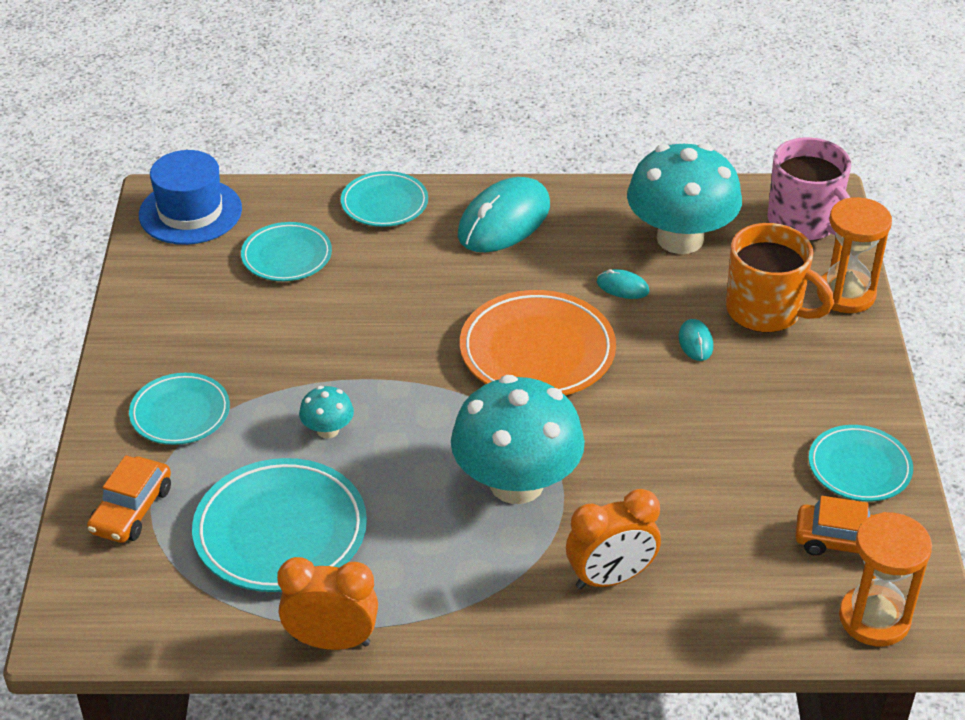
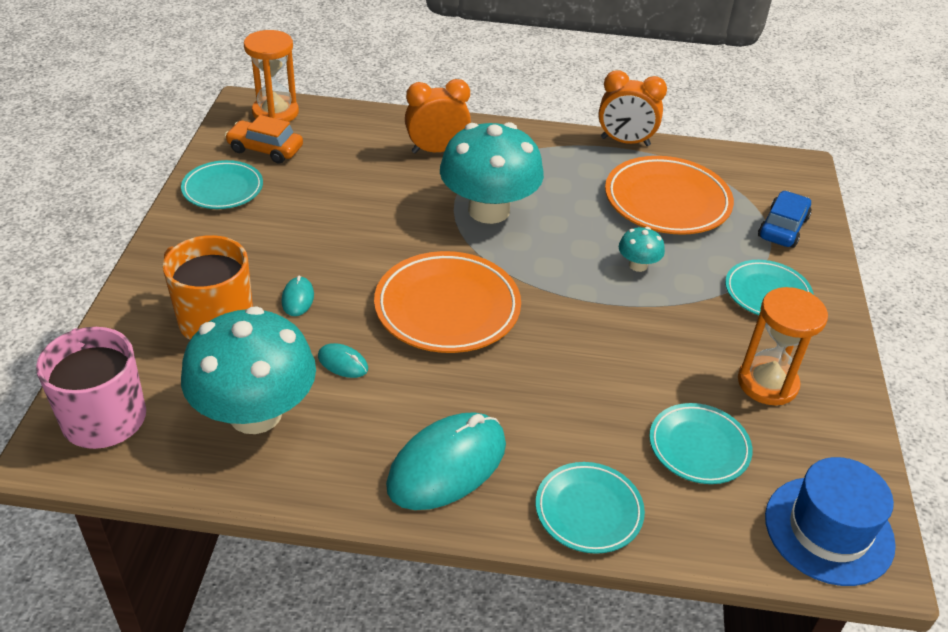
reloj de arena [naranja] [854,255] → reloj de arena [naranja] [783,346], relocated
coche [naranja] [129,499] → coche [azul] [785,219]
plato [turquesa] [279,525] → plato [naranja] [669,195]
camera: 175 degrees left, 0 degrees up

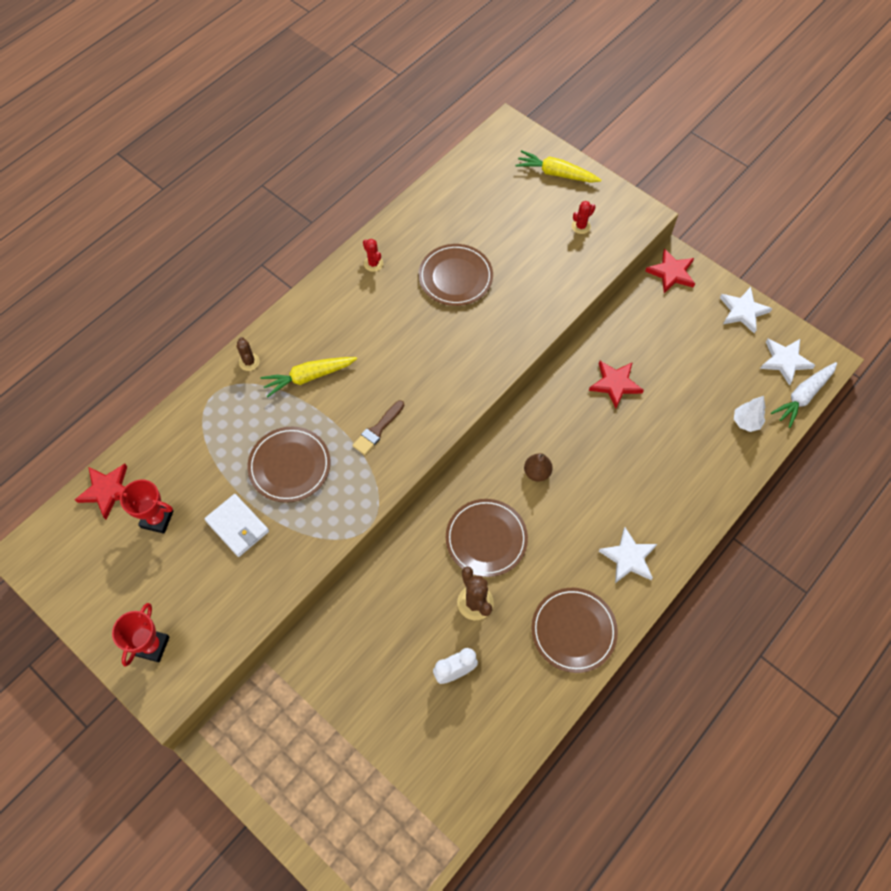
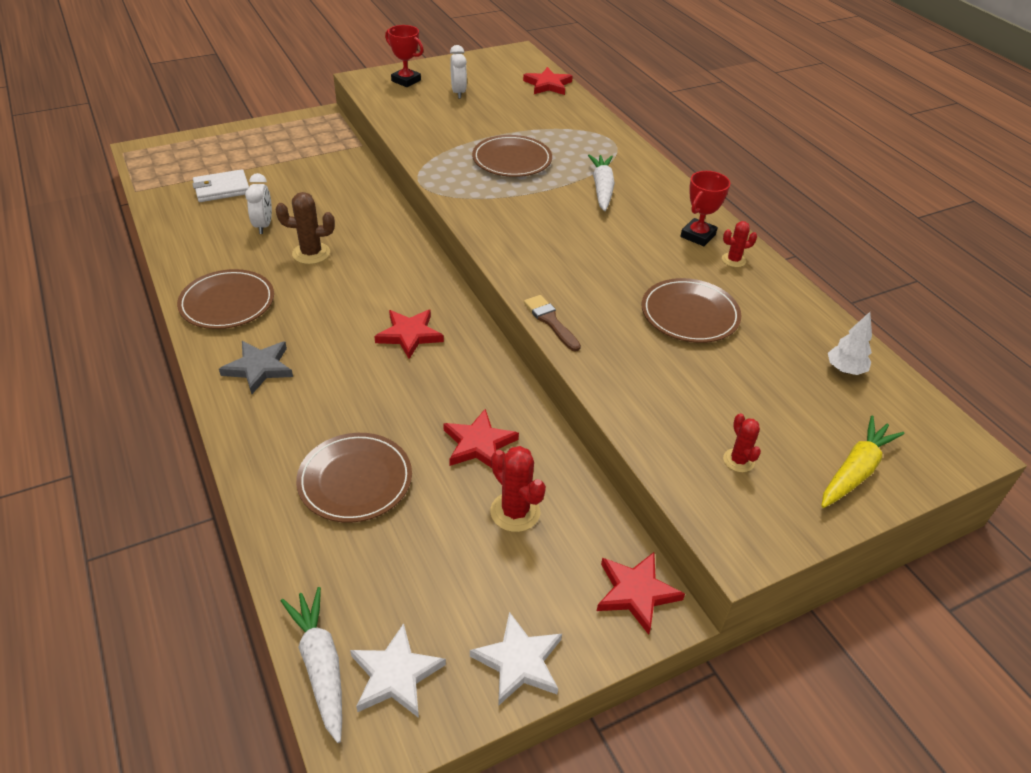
cactus [marrón] [248,354] → -
- → despertador [blanco] [458,72]
- → cactus [rojo] [518,489]
trofeo [rojo] [144,506] → trofeo [rojo] [705,208], relocated
cartera [blanco] [236,525] → cartera [blanco] [220,185], relocated
pincel [marrón] [378,427] → pincel [marrón] [552,323], relocated
plato [marrón] [487,538] → plato [marrón] [354,478], relocated
árbol [blanco] [749,414] → árbol [blanco] [850,343], relocated
pera [marrón] [538,467] → estrella [rojo] [409,334]
zanahoria [amarillo] [308,377] → zanahoria [blanco] [601,183]
estrella [blanco] [627,555] → estrella [gris] [256,367]
camera: 110 degrees right, 20 degrees down

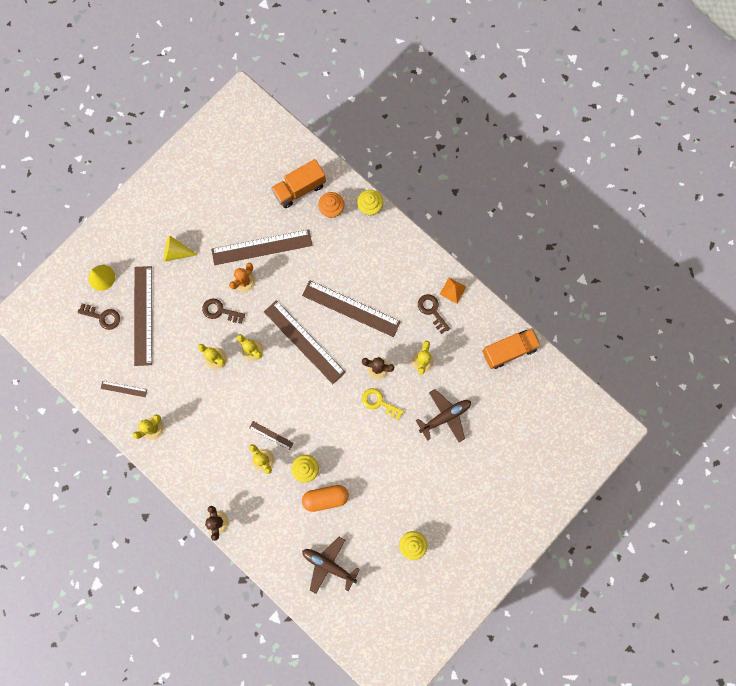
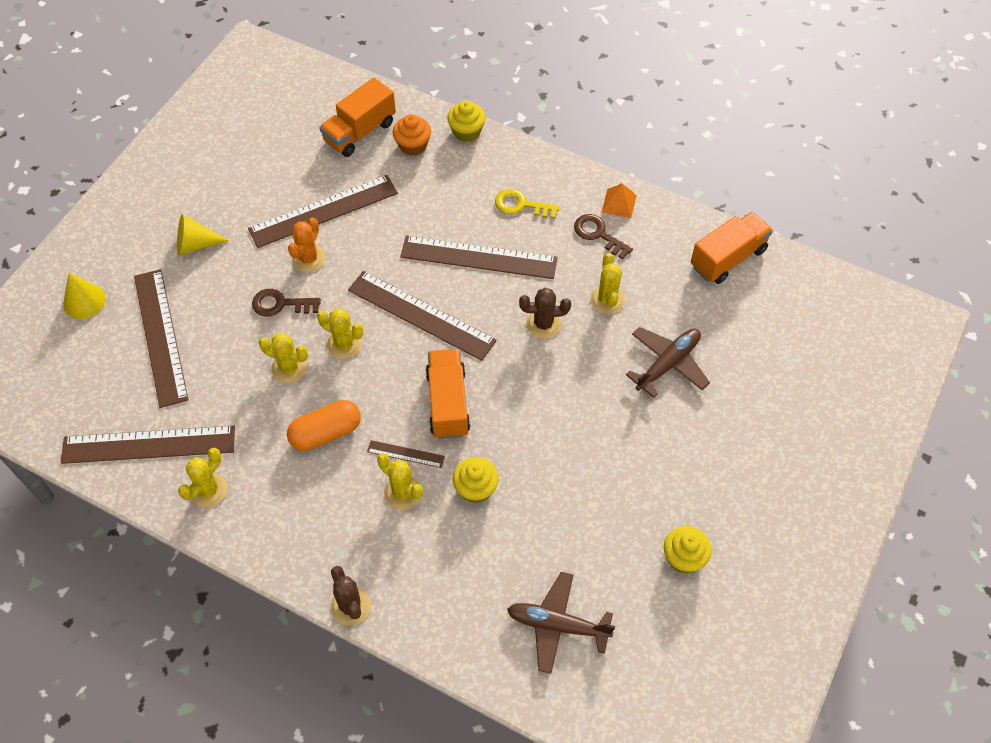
llave [marrón] [99,317] → -
- → camión [naranja] [448,394]
cápsula [naranja] [325,498] → cápsula [naranja] [324,425], relocated
llave [amarillo] [383,404] → llave [amarillo] [527,204], relocated
regla [marrón] [124,389] → regla [marrón] [148,445], x2.22
camera: 15 degrees left, 20 degrees down

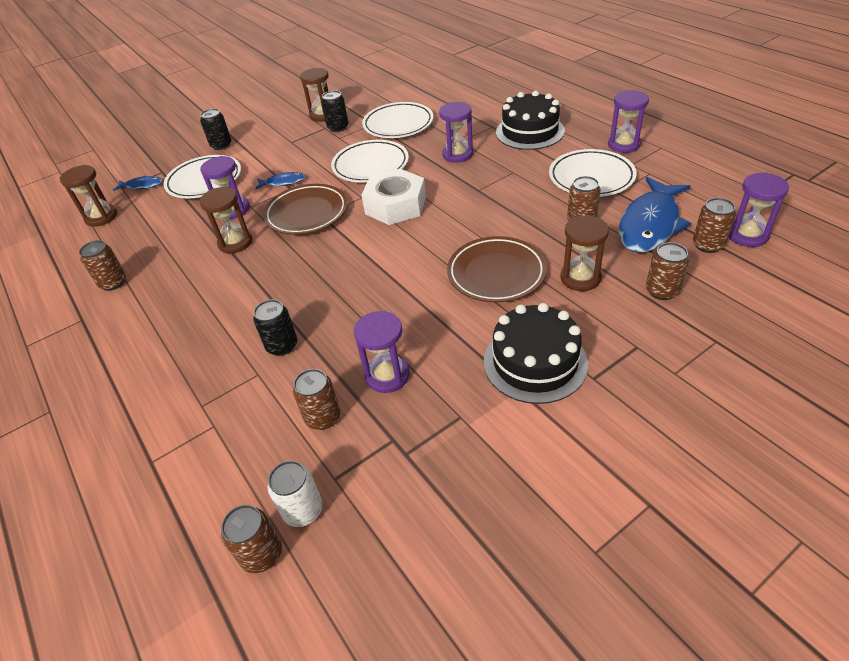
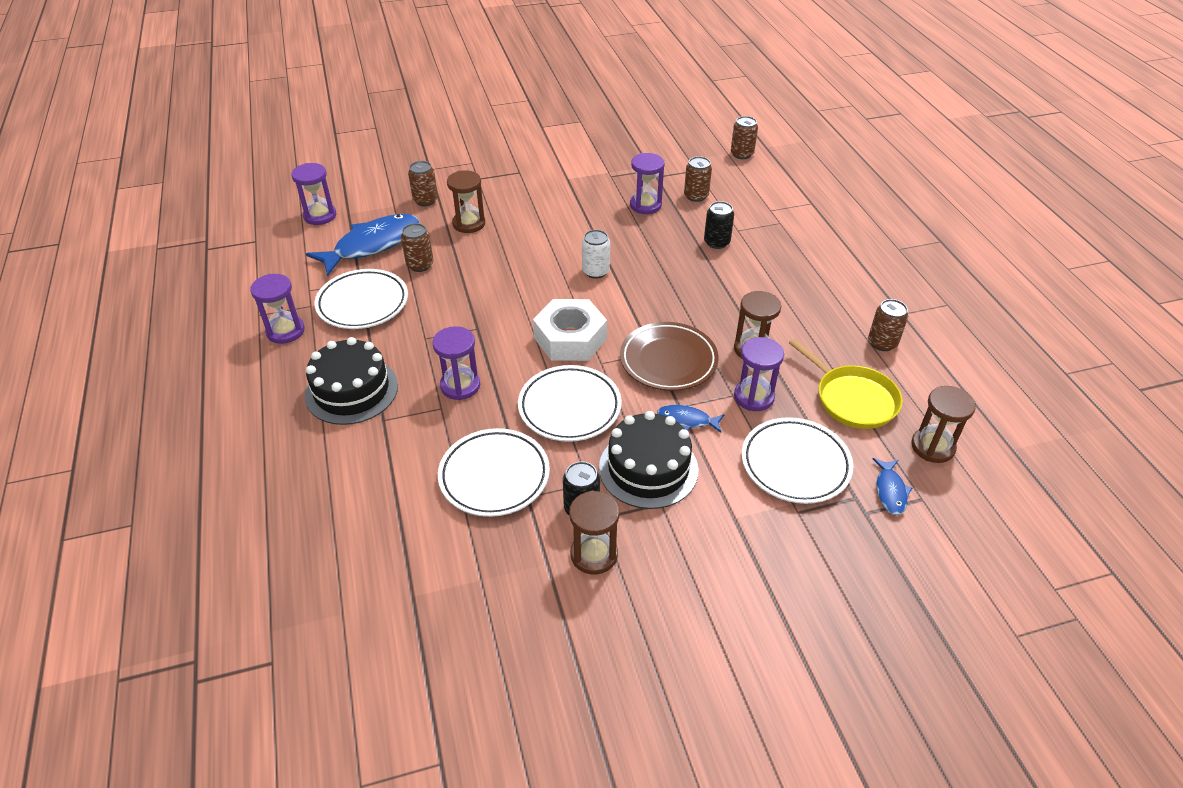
lata [negro] [215,129] → -
plato [marrón] [497,269] → -
lata [marrón] [714,225] → -
- → sartén [amarillo] [846,383]
lata [blanco] [295,494] → lata [blanco] [596,254], relocated
tarta [negro] [536,353] → tarta [negro] [648,460], relocated
pez [azul] [138,183] → pez [azul] [892,486], 105 degrees counterclockwise
camera: 165 degrees left, 0 degrees up

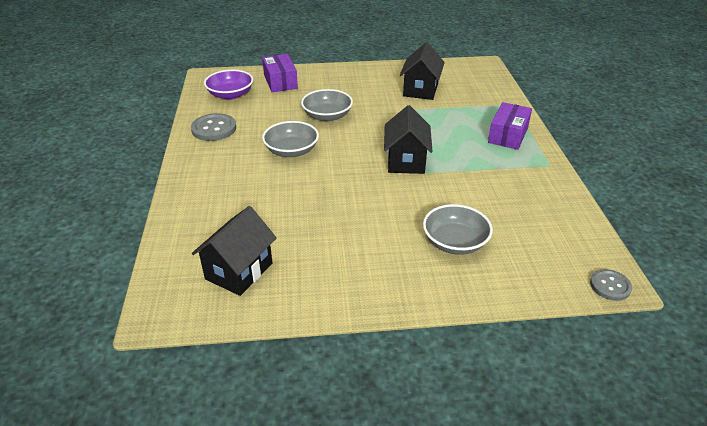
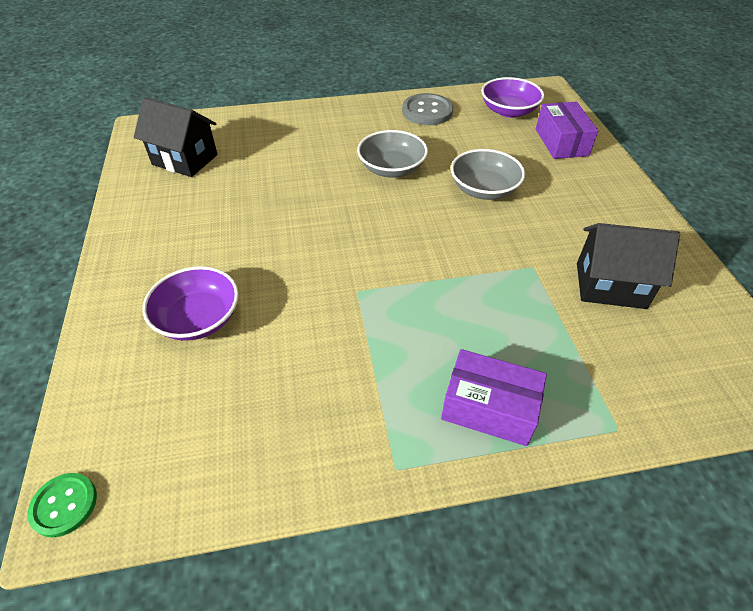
casa [negro] [408,139] → -
cuenco [gris] [458,229] → cuenco [morado] [191,303]
botón [gris] [611,285] → botón [verde] [62,505]
caja [morado] [280,73] → caja [morado] [567,130], 75 degrees counterclockwise
camera: 85 degrees right, 10 degrees up

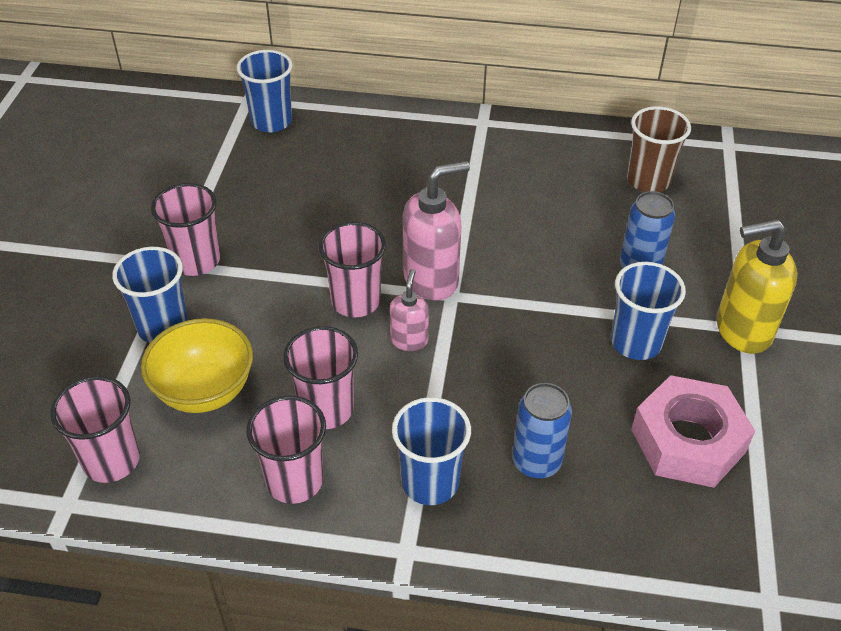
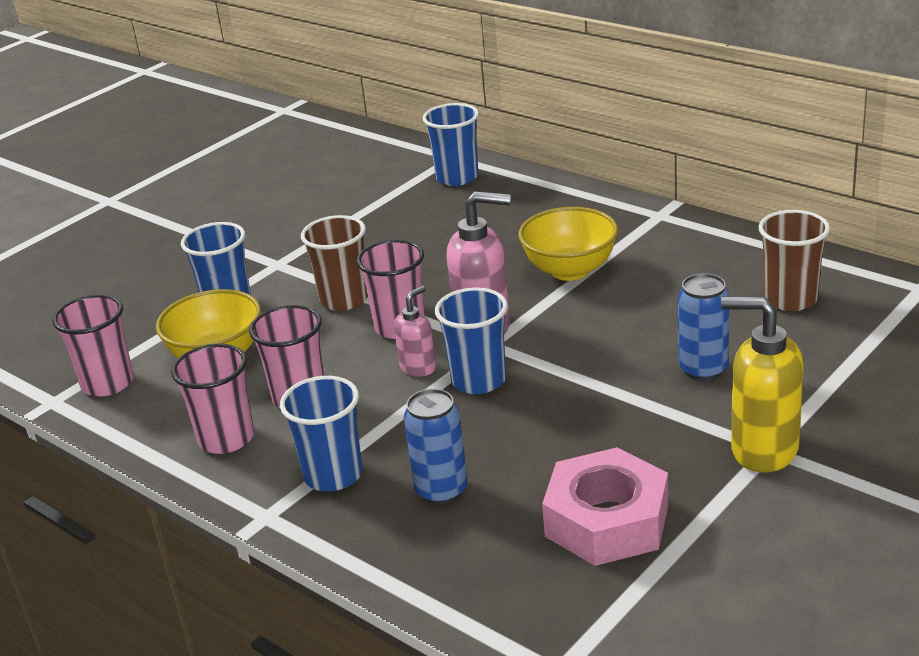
vaso [rosa] [185,229] → -
- → vaso [marrón] [334,263]
- → cuenco [amarillo] [568,244]
vaso [azul] [648,311] → vaso [azul] [471,340], relocated
camera: 35 degrees right, 15 degrees down

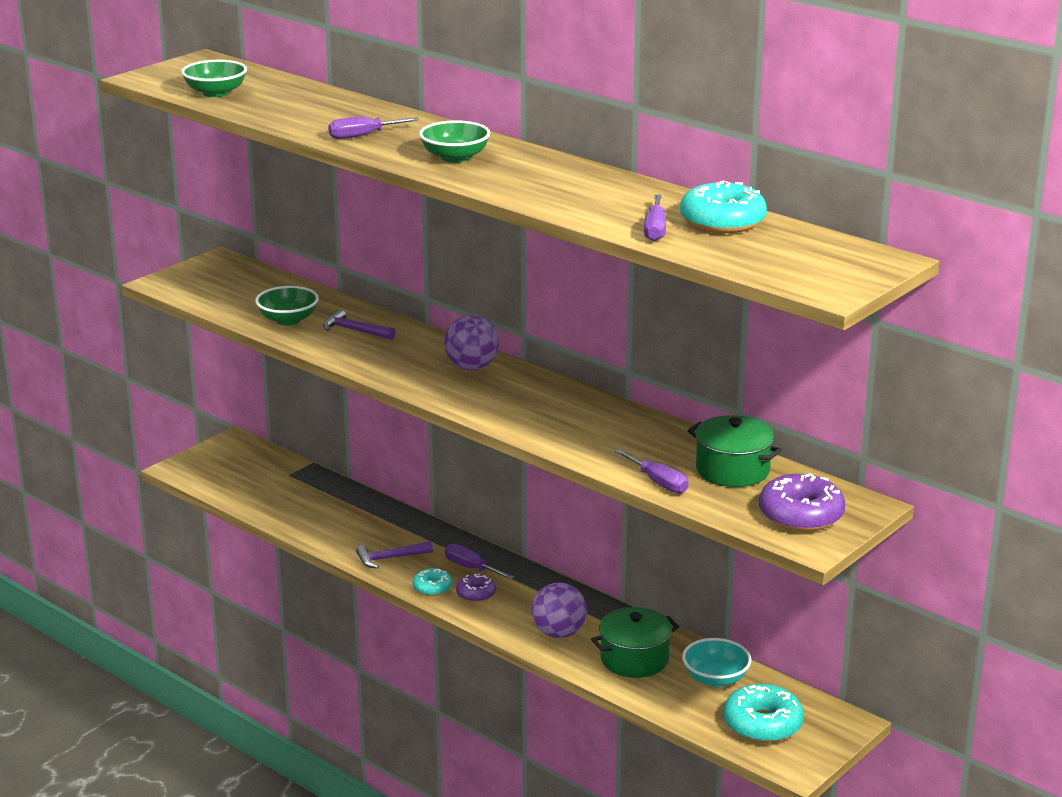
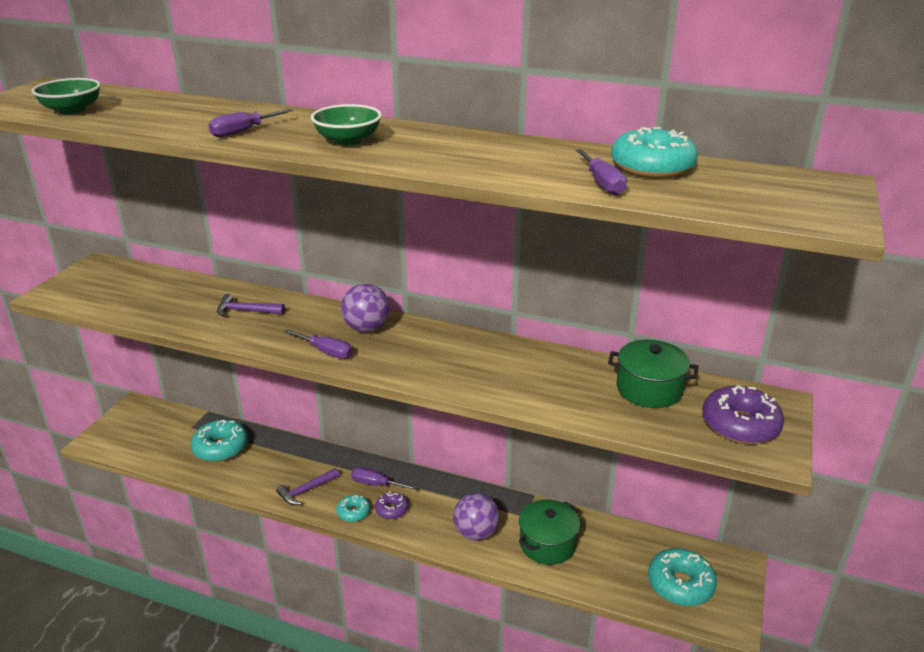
cuenco [verde] [287,305] → -
cuenco [turquesa] [717,662] → -
- → rosquilla [turquesa] [219,441]
destornillador [morado] [651,471] → destornillador [morado] [318,344], relocated
camera: 20 degrees left, 5 degrees up

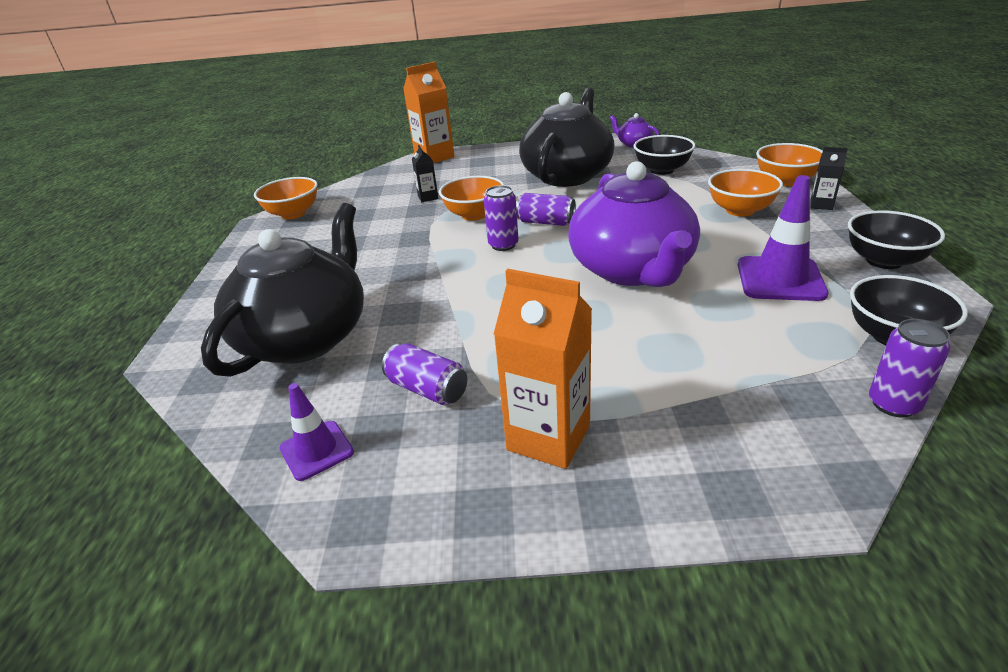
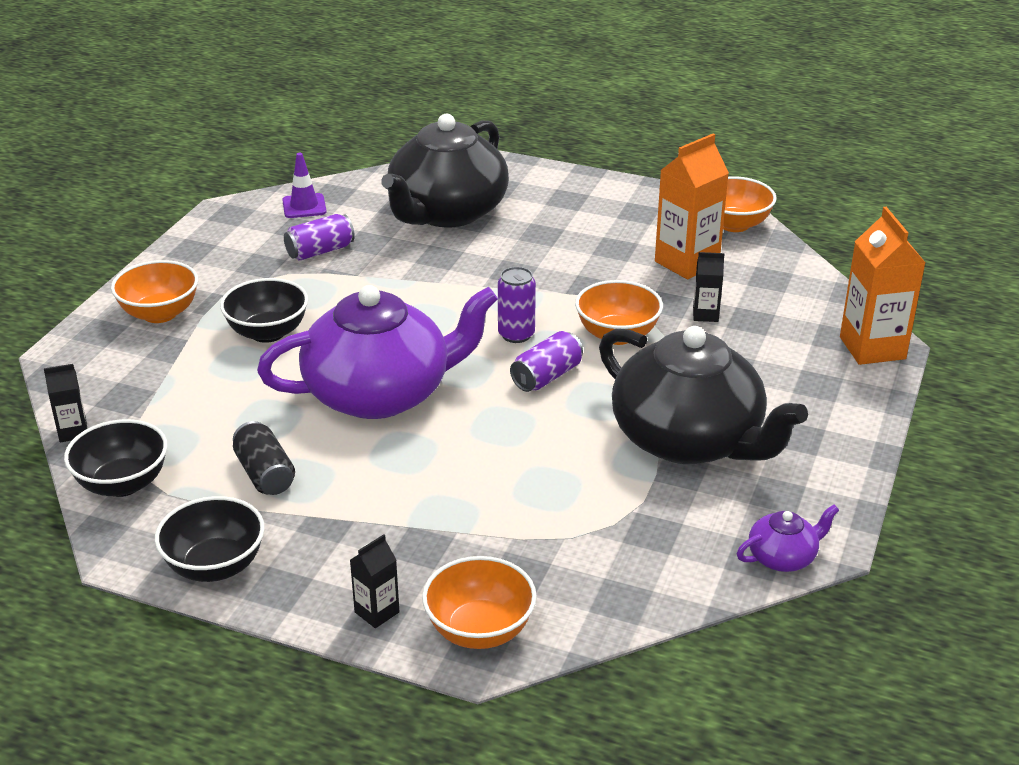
cartón de leche [naranja] [543,369] → cartón de leche [naranja] [692,206], relocated
cuenco [negro] [664,155] → cuenco [negro] [264,310], relocated
cuenco [naranja] [745,193] → cuenco [naranja] [154,291], relocated
cono de tráfico [morado] [783,238] → lata [negro] [264,458]
lata [morado] [910,368] → cartón de leche [negro] [65,403]
tetera [negro] [282,290] → tetera [negro] [445,170], 75 degrees clockwise
tetera [morado] [634,224] → tetera [morado] [377,352], 150 degrees clockwise
camera: 110 degrees right, 0 degrees up

